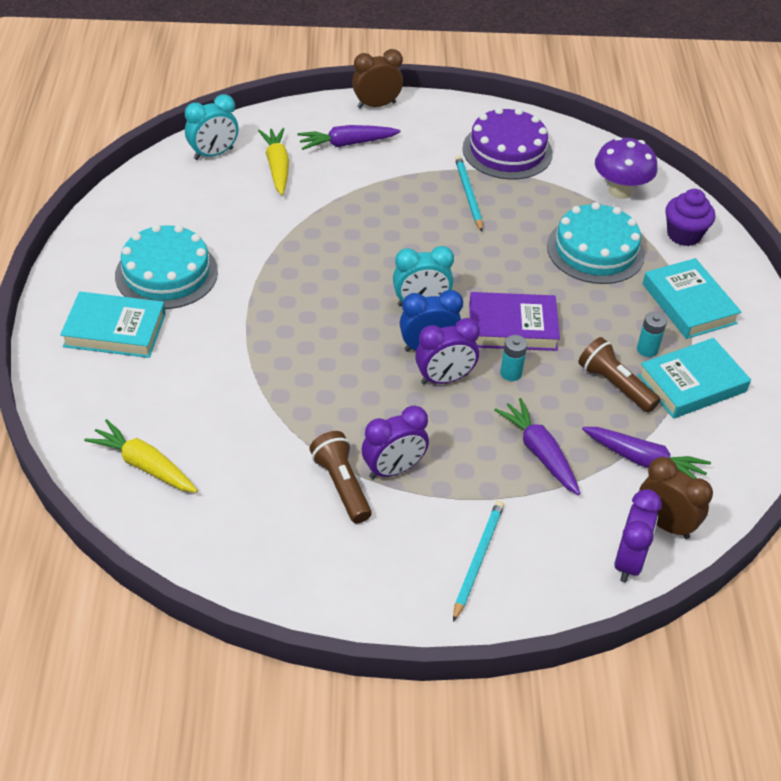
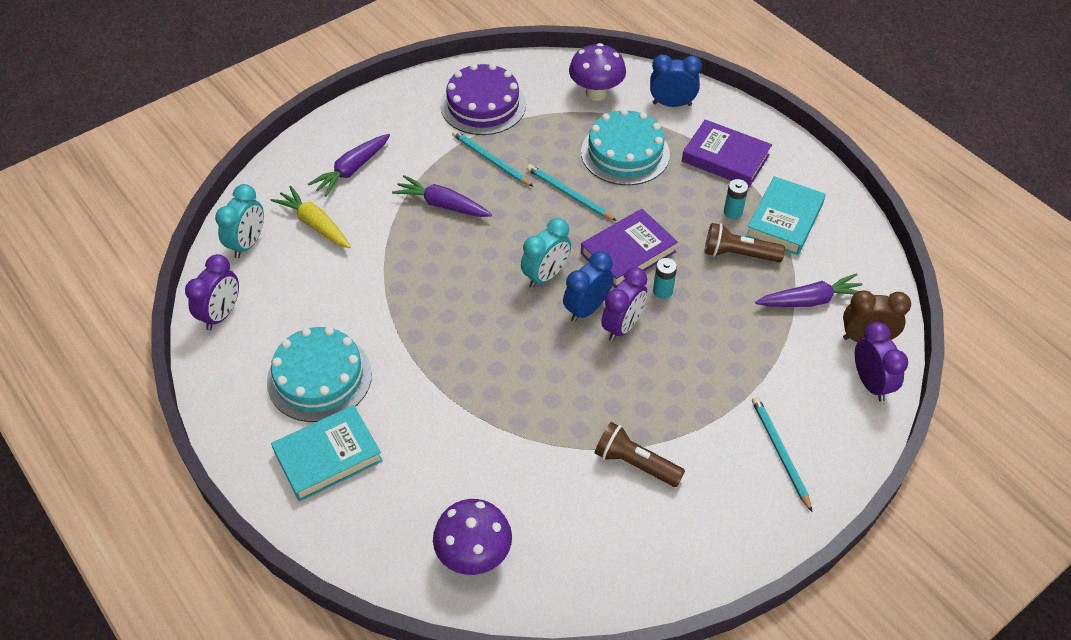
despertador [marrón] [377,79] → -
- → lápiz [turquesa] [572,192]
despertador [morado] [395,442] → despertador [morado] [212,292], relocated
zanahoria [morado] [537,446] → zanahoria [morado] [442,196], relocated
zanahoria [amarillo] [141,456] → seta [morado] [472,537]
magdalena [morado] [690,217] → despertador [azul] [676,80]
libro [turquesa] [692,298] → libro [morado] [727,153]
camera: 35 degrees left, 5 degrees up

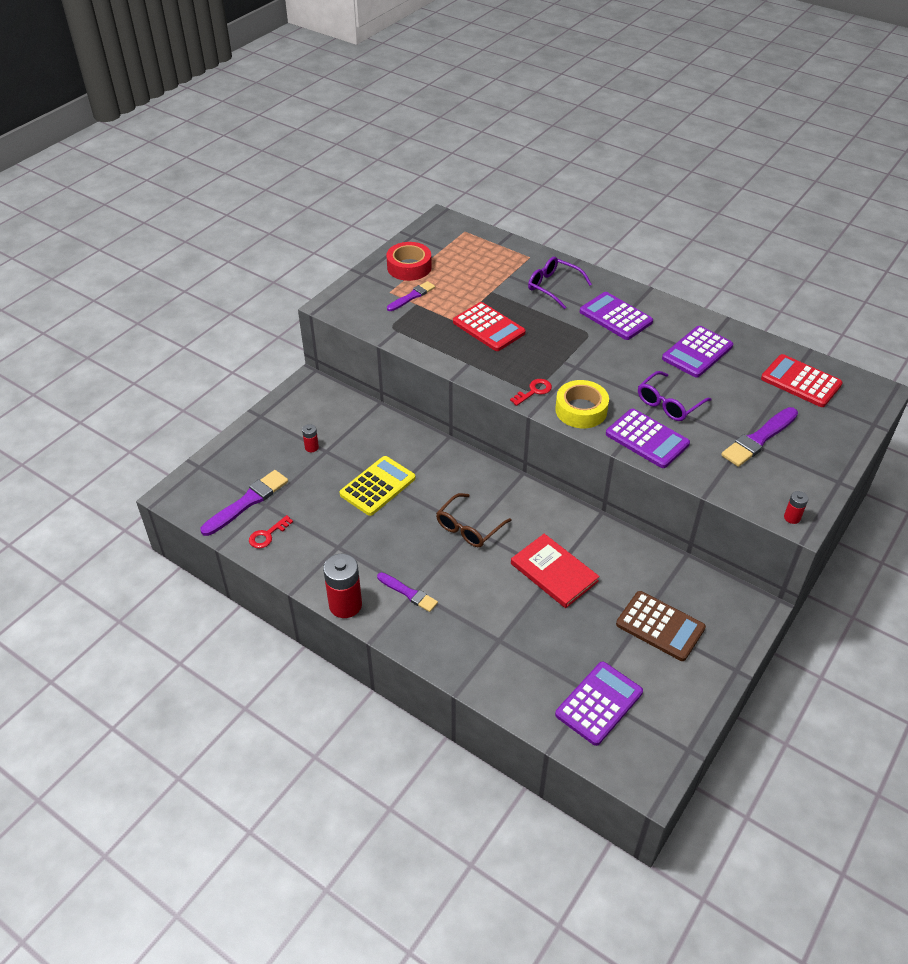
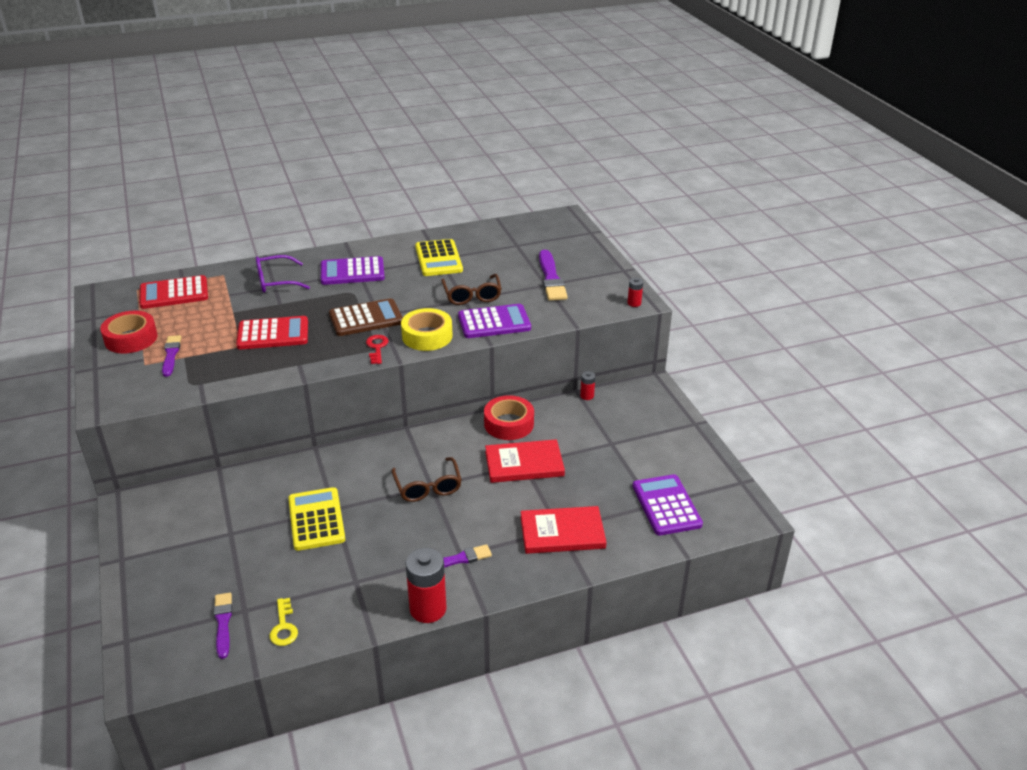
- → cinta adhesiva [rojo] [509,417]
- → libro [rojo] [563,530]
pila [rojo] [310,438] → pila [rojo] [587,385], relocated
calculadora [marrón] [661,626] → calculadora [marrón] [366,317], relocated
calculadora [rojo] [802,380] → calculadora [rojo] [173,292], relocated
llave [rojo] [271,532] → llave [amarillo] [283,622]
gafas [morado] [675,396] → gafas [marrón] [471,289]
calculadora [morado] [697,352] → calculadora [amarillo] [439,257]
pincel [morado] [244,503] → pincel [morado] [223,626], x0.63
camera: 55 degrees left, 10 degrees down

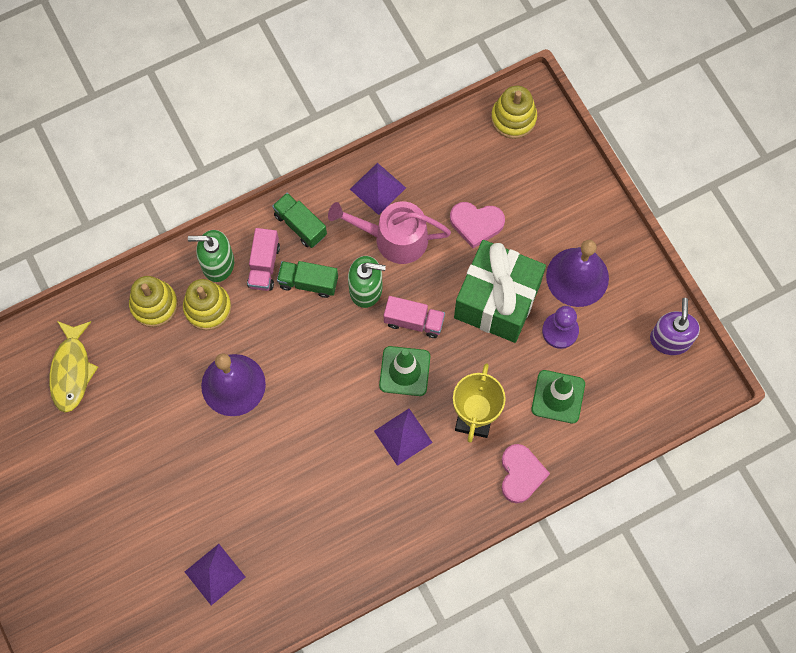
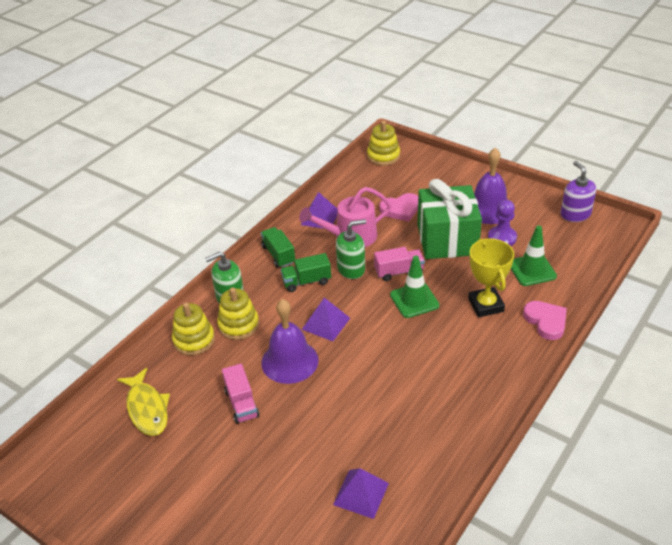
camión [rosa] [263,259] → camión [rosa] [240,394], relocated
pirámide [morado] [403,437] → pirámide [morado] [326,319], relocated
camión [verde] [299,220] → camión [verde] [278,247], 45 degrees clockwise
camera: 25 degrees left, 30 degrees down

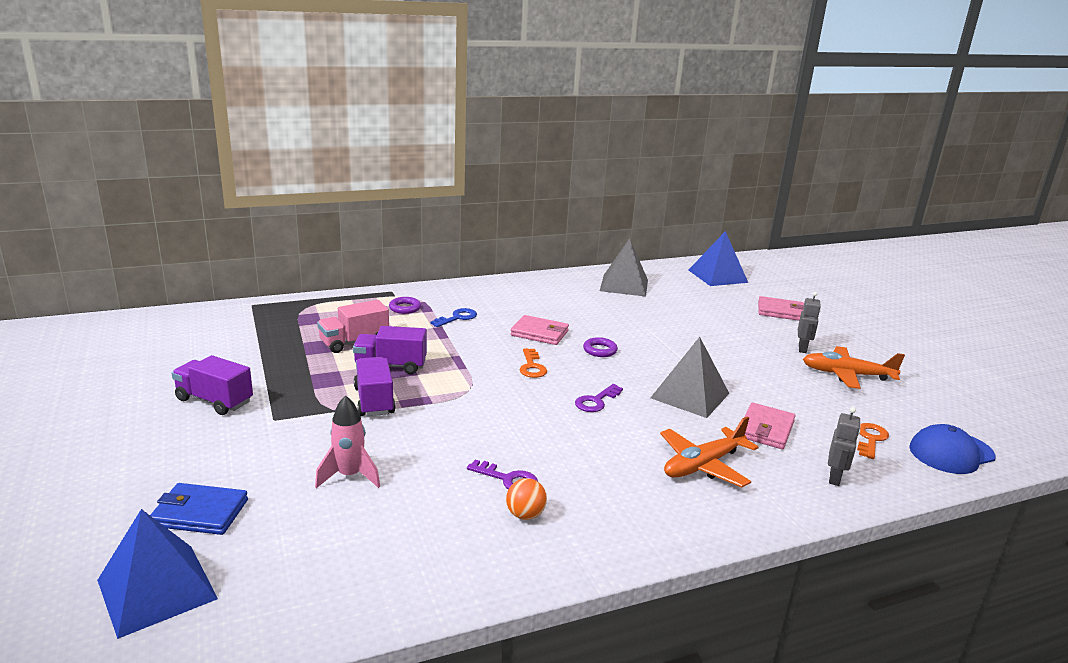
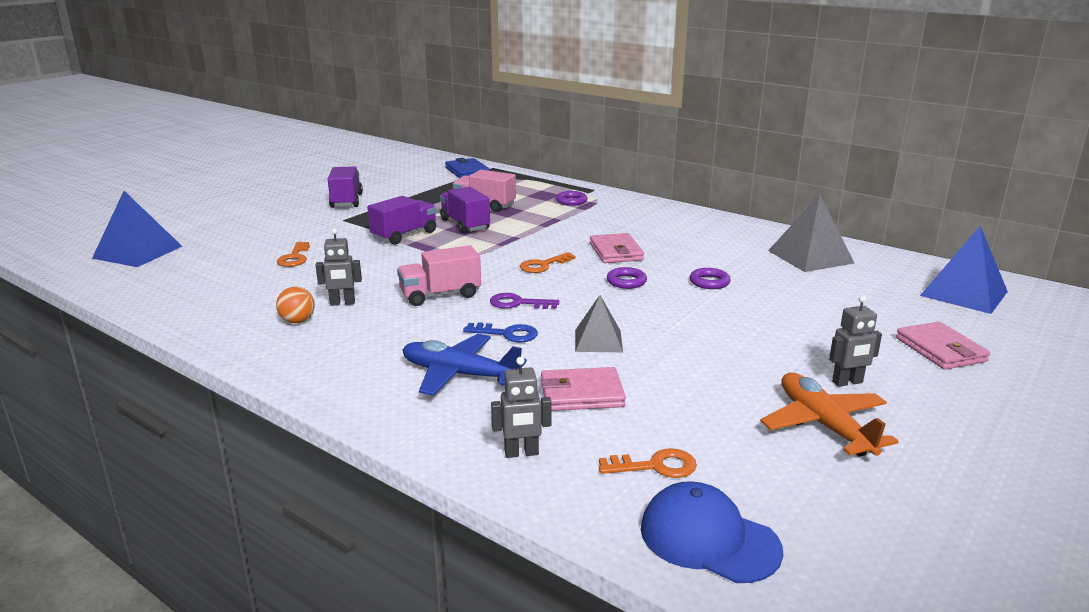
- → camión [rosa] [439,275]
- → anillo [morado] [710,278]
cartera [azul] [199,509] → cartera [azul] [467,168], relocated
llave [azul] [453,317] → llave [azul] [500,332], relocated
cohete [rosa] [347,441] → llave [naranja] [293,254]
llave [morado] [502,474] → robot [gris] [339,267]
avión [naranja] [709,451] → avión [azul] [465,365]
pirámide [gris] [689,377] → pirámide [gris] [599,324], x0.63
camera: 60 degrees right, 0 degrees up

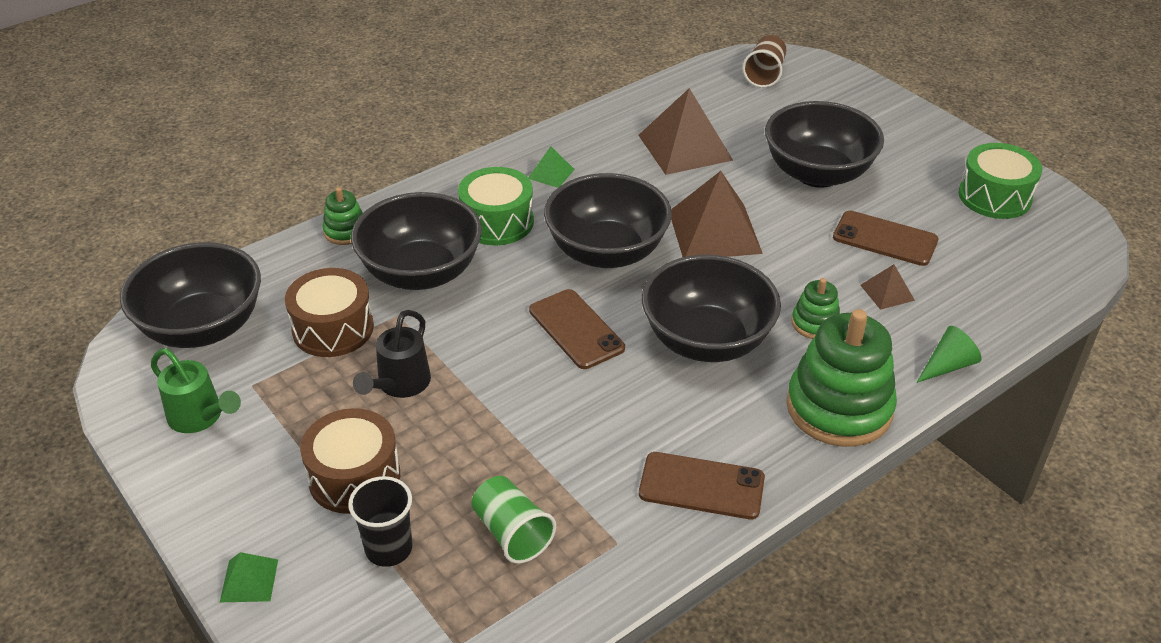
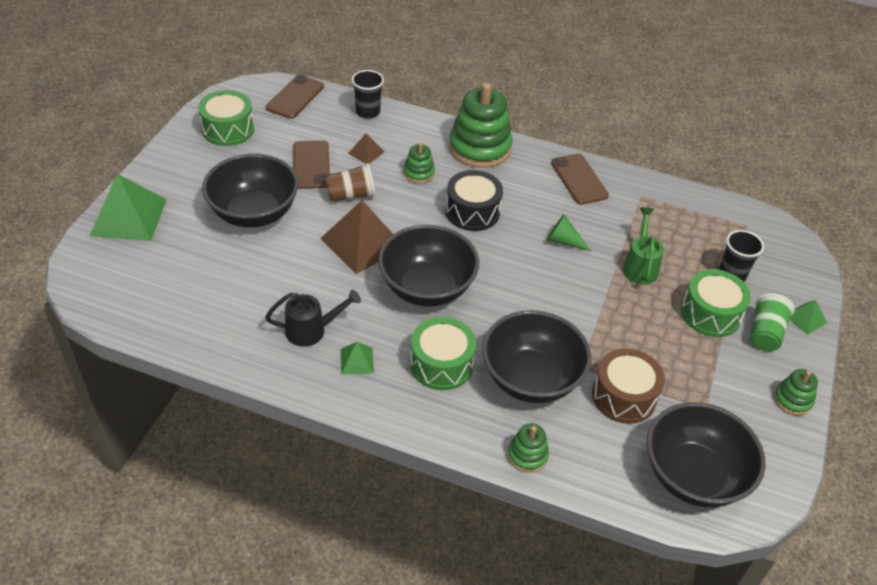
pirámide [marrón] [685,131] → -
- → pirámide [verde] [128,207]
- → vaso [negro] [368,94]
- → juguete apilable [verde] [796,392]
regadera [verde] [196,390] → regadera [verde] [643,246], relocated
regadera [negro] [392,354] → regadera [negro] [313,318], relocated
vaso [verde] [513,520] → vaso [verde] [772,322], relocated
móvil [marrón] [577,329] → móvil [marrón] [295,97], relocated
vaso [marrón] [764,61] → vaso [marrón] [350,182], relocated
cono [verde] [949,354] → cono [verde] [569,233], relocated
cuenco [negro] [711,308] → tambor [negro] [474,200]
tambor [marrón] [350,461] → tambor [verde] [716,303]
camera: 125 degrees left, 5 degrees up

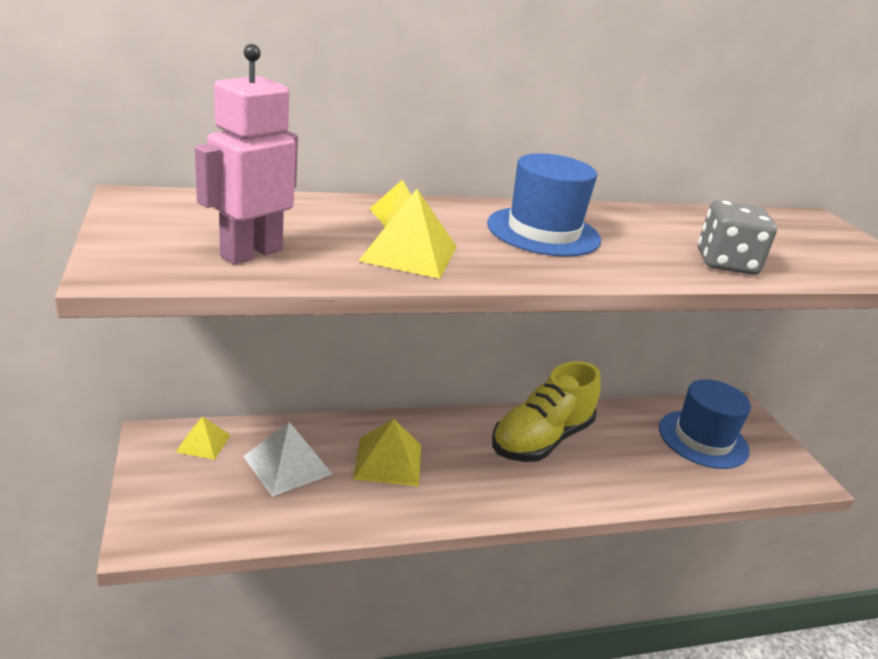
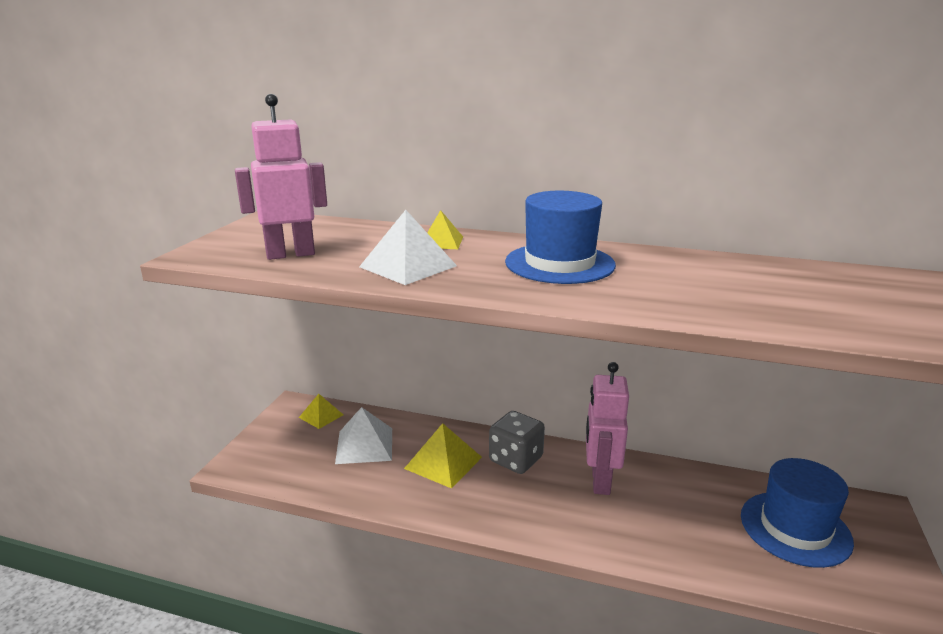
dado [gris] [737,237] → dado [gris] [517,442], relocated
zapato [amarillo] [546,411] → robot [rosa] [607,428]
pirámide [amarillo] [408,234] → pirámide [blanco] [408,247]
camera: 35 degrees right, 5 degrees down

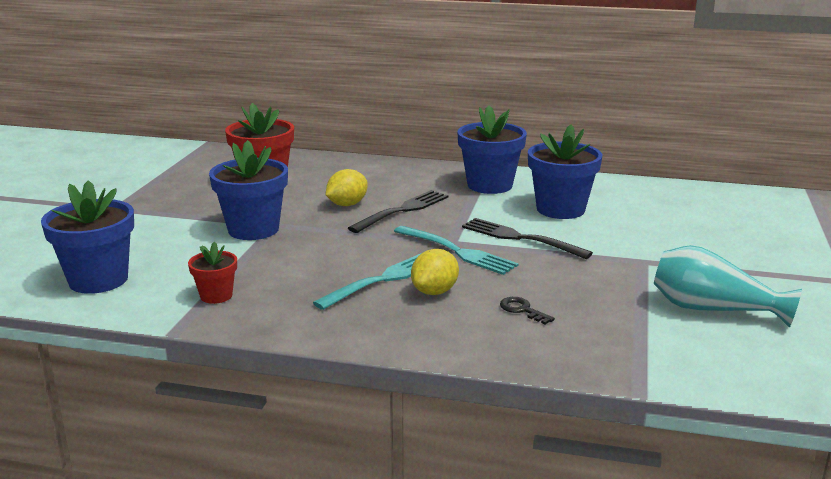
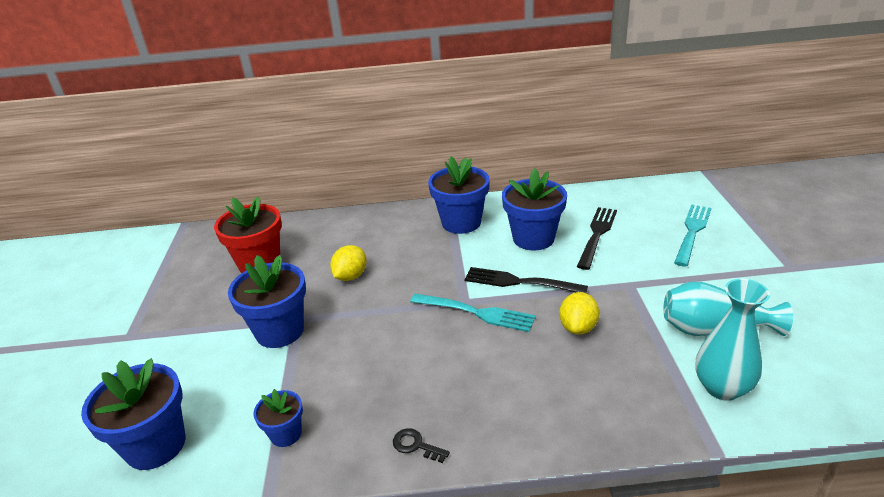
- → florero [turquesa] [732,340]
tenedor [turquesa] [367,281] → tenedor [turquesa] [692,236], relocated
tenedor [negro] [398,211] → tenedor [negro] [597,238], relocated
limón [amarillo] [435,272] → limón [amarillo] [579,313], relocated
llave [negro] [527,311] → llave [negro] [421,445], relocated
maceta [rojo] [212,272] → maceta [azul] [278,418]
camera: 15 degrees left, 10 degrees up

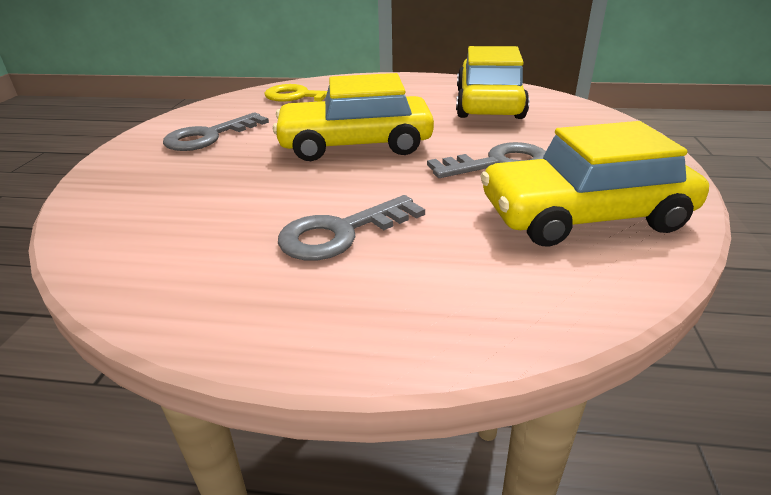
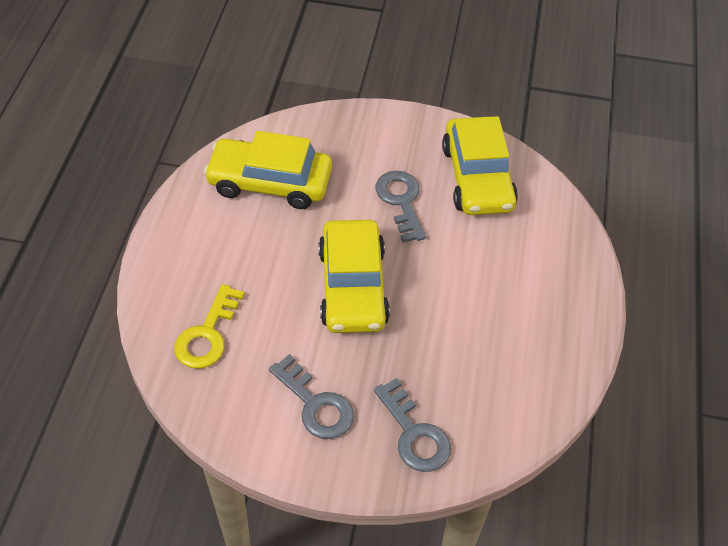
llave [gris] [351,227] → llave [gris] [412,425], relocated
camera: 90 degrees left, 20 degrees up

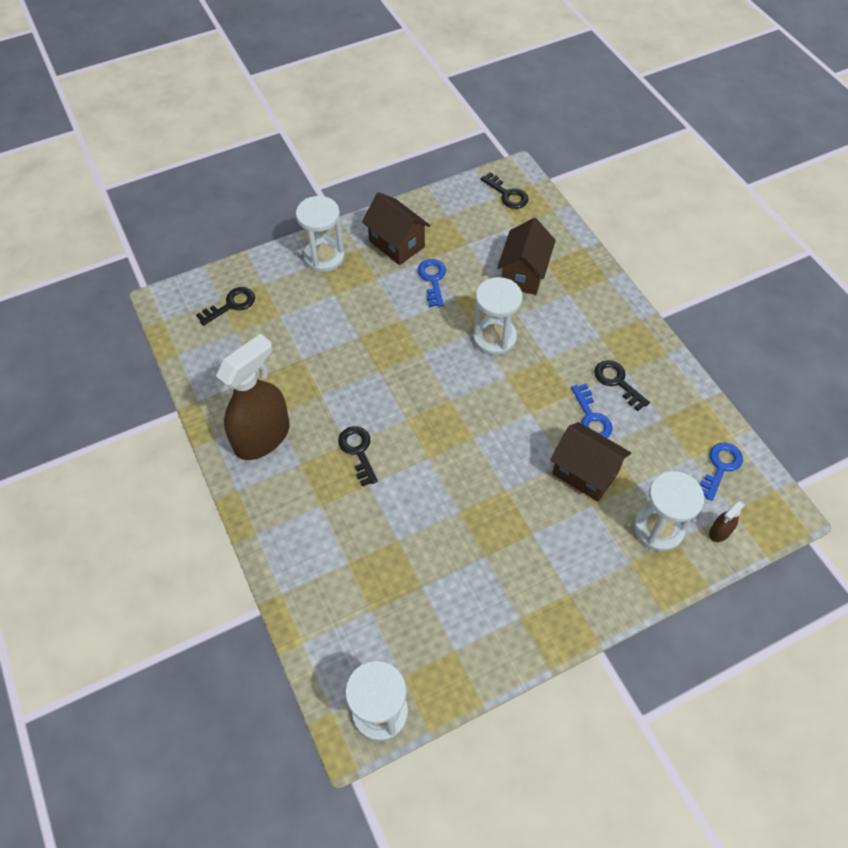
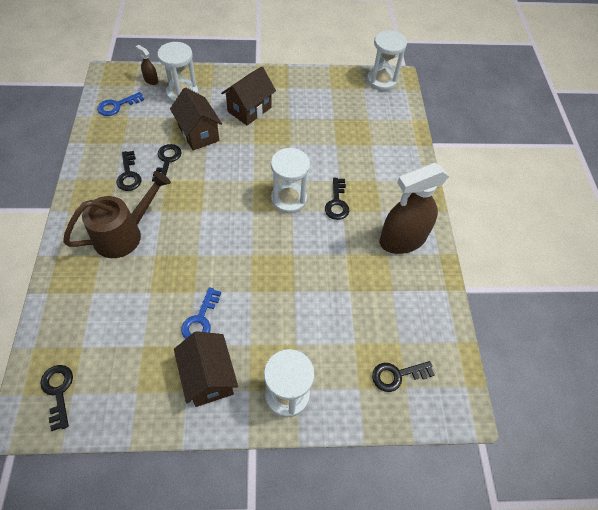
- → regadera [marrón] [117,214]
reloj de arena [blanco] [498,316] → reloj de arena [blanco] [290,180], relocated
casa [marrón] [526,256] → casa [marrón] [248,95], relocated
llave [azul] [592,411] → llave [negro] [167,163]
pulverizador [marrón] [727,521] → pulverizador [marrón] [146,65], 120 degrees counterclockwise
camera: 160 degrees left, 0 degrees up

